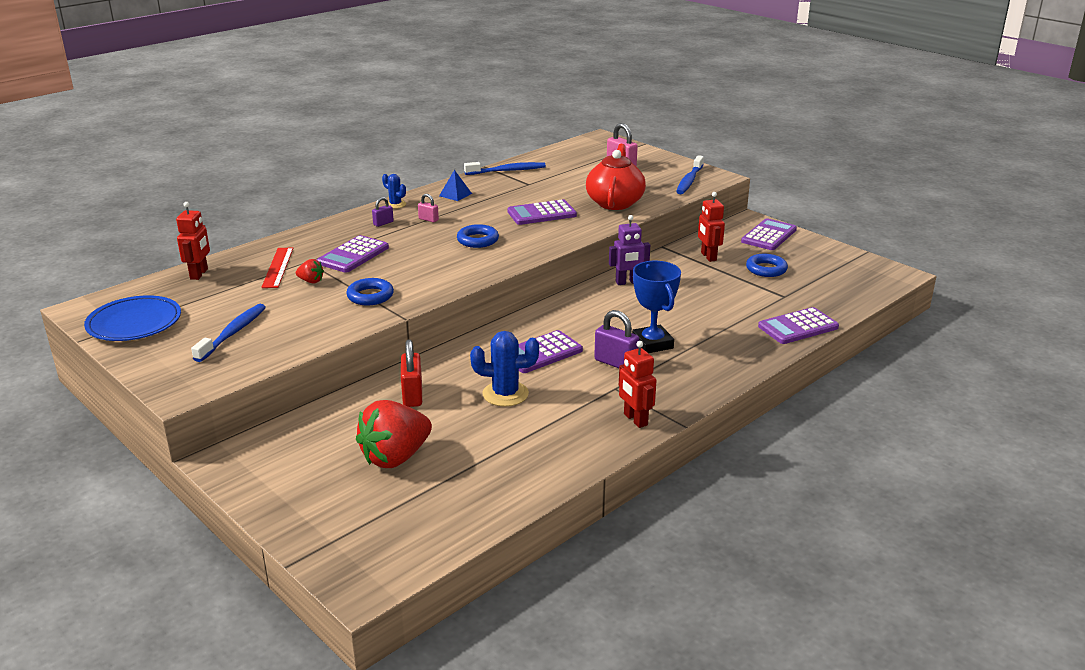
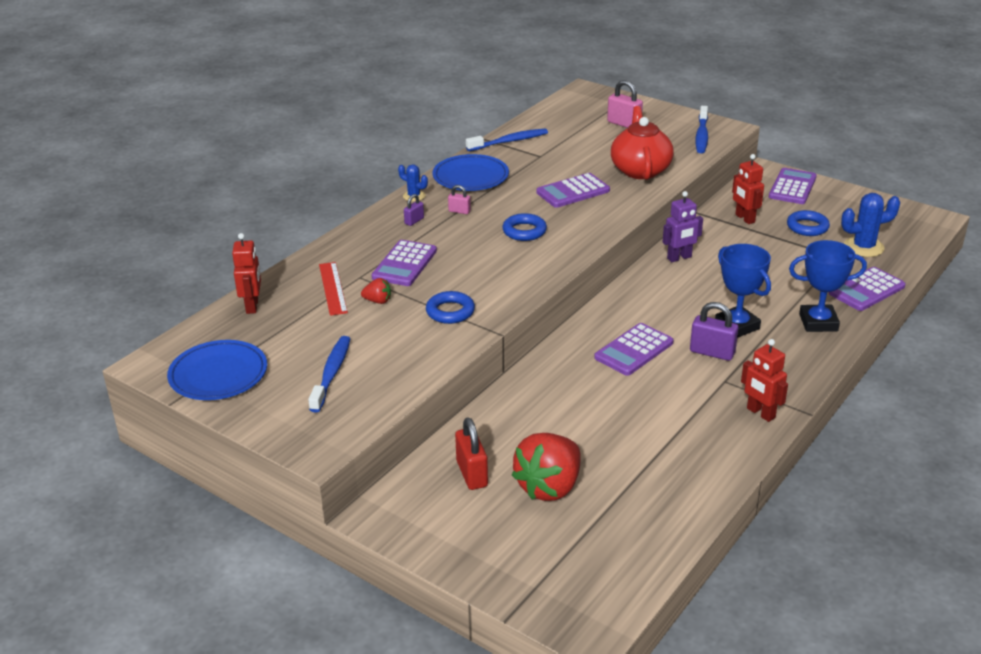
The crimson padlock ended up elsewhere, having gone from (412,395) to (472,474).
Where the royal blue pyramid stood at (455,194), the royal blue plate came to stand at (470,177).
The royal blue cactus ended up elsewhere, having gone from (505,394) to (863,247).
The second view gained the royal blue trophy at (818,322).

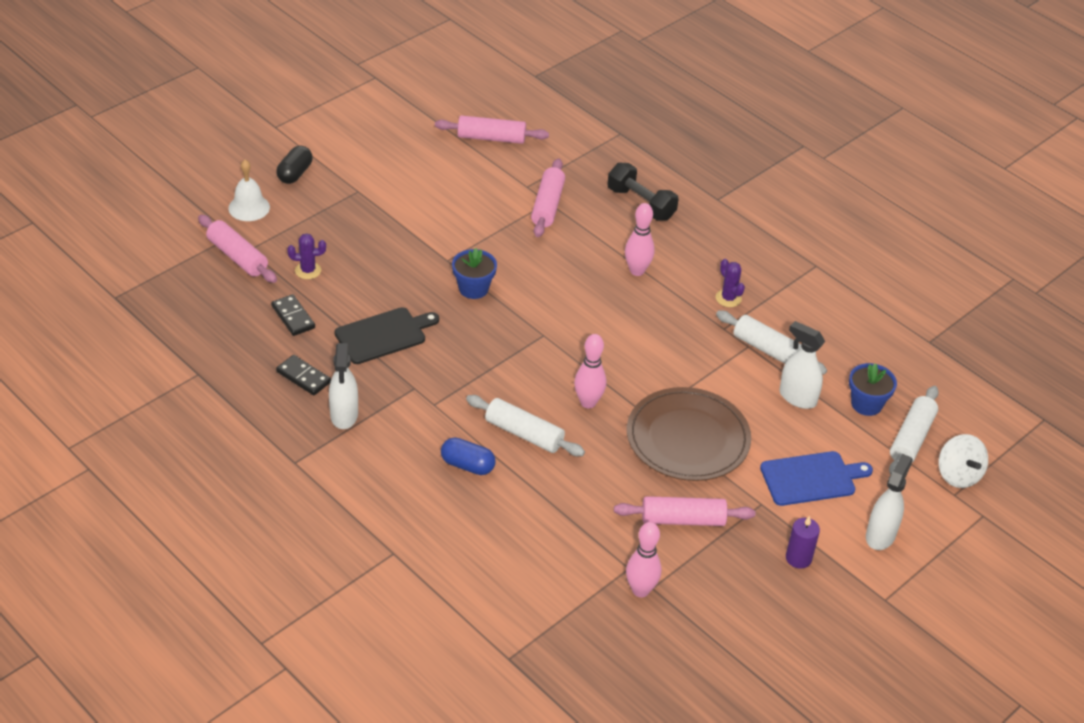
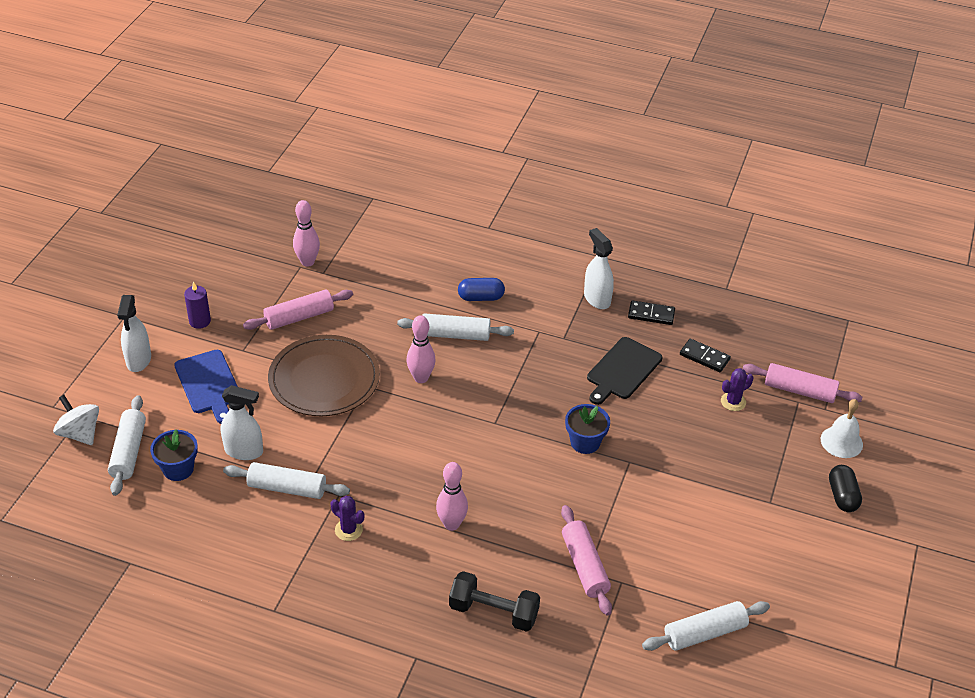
What was the pink dough roller at (491,138) turned into the snow-white dough roller at (704,633).
The royal blue chopping board at (811,478) ended up facing another way, 75 degrees counterclockwise from before.

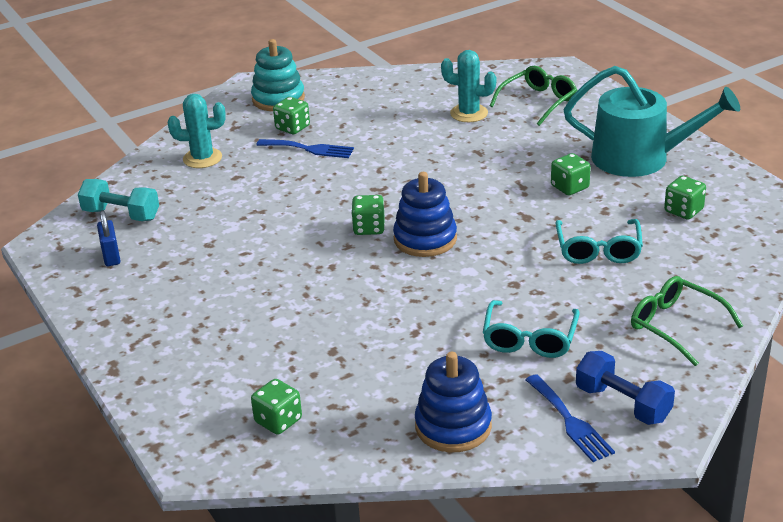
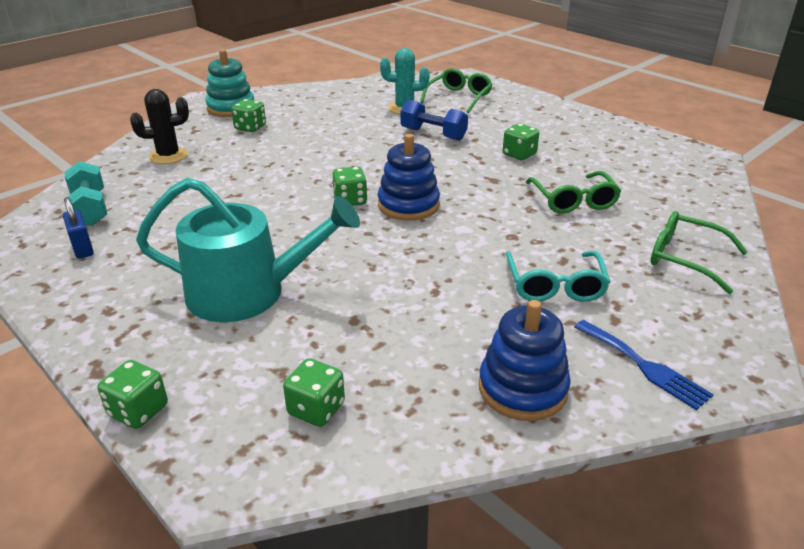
The aqua free weight at (121,215) ended up facing another way, 60 degrees clockwise from before.
What was the aqua cactus at (202,158) turned into the jet-black cactus at (168,156).
The second view lost the royal blue table fork at (309,149).
What was the aqua glasses at (598,250) turned into the green glasses at (573,200).
The aqua watering can ended up elsewhere, having gone from (640,158) to (248,292).
The royal blue free weight ended up elsewhere, having gone from (623,404) to (433,134).
The green game die ended up elsewhere, having gone from (683,211) to (138,410).

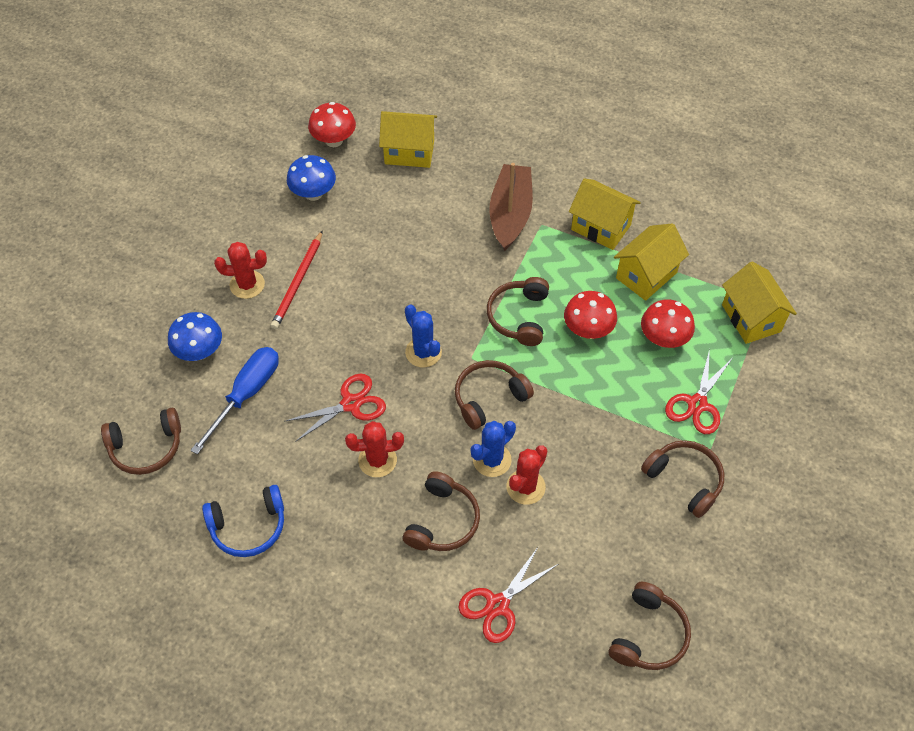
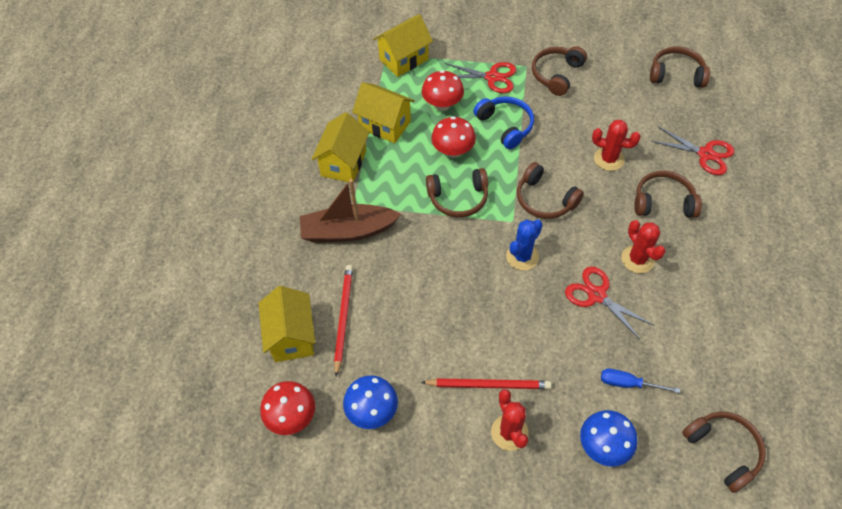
The size of the royal blue flat screwdriver at (246,394) changed by a factor of 0.60.
The royal blue headphones ended up elsewhere, having gone from (248,526) to (505,126).
The second view lost the royal blue cactus at (492,460).
The second view gained the crimson pencil at (343,318).

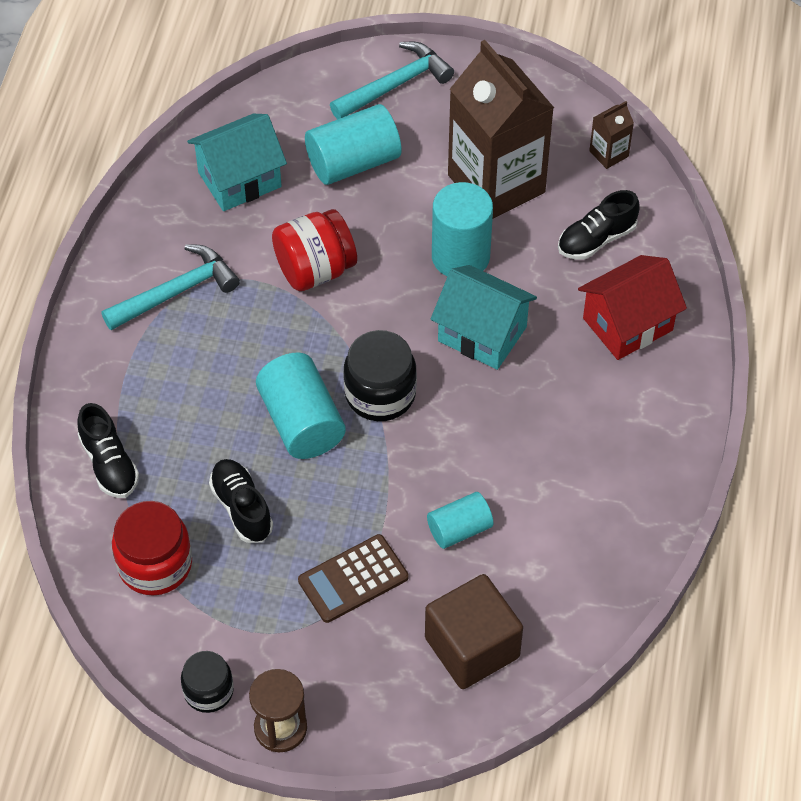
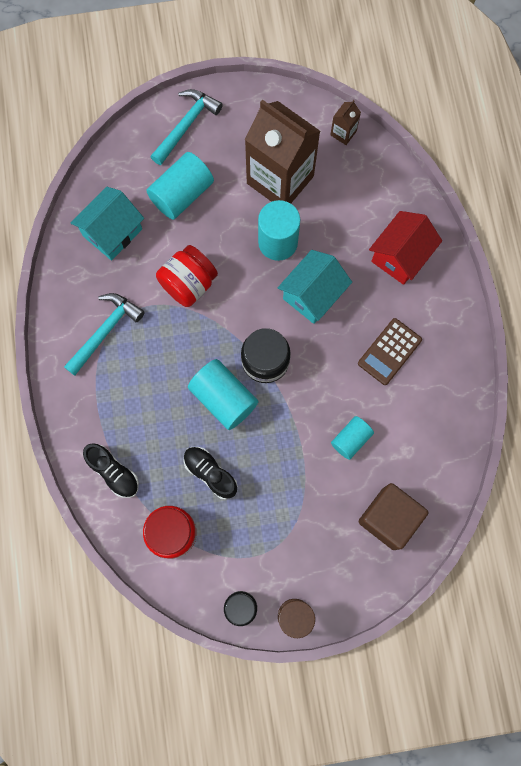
The dark brown adding machine ended up elsewhere, having gone from (353,579) to (389,352).
The aqua house at (482,334) ended up facing another way, 60 degrees counterclockwise from before.
The second view lost the jet-black shoe at (596,239).

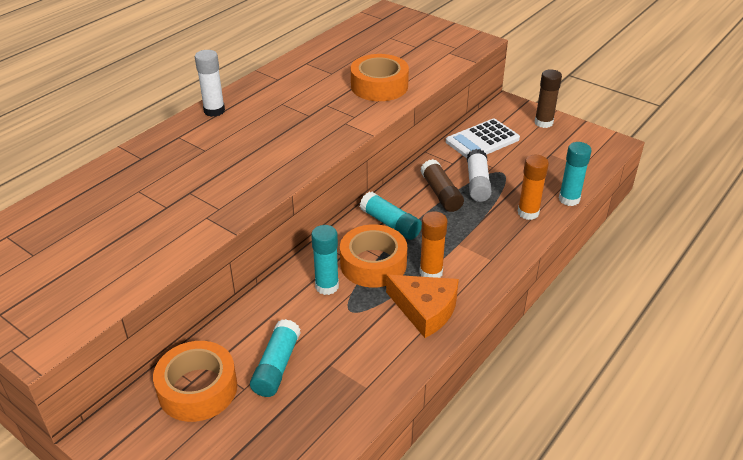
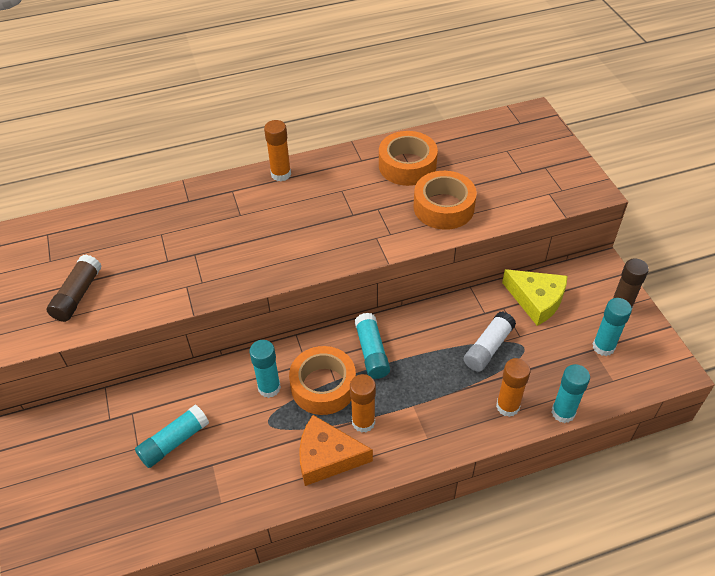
The bright orange roll of tape ended up elsewhere, having gone from (197,389) to (407,165).
What was the snow-white glue at (214,111) turned into the bright orange glue at (281,174).
The bright orange piece of cheese at (425,309) ended up facing another way, 120 degrees clockwise from before.
The dark brown glue ended up elsewhere, having gone from (441,193) to (77,295).
Where the snow-white adding machine stood at (482,140), the golden piece of cheese came to stand at (536,300).
The second view gained the aqua glue at (603,347).

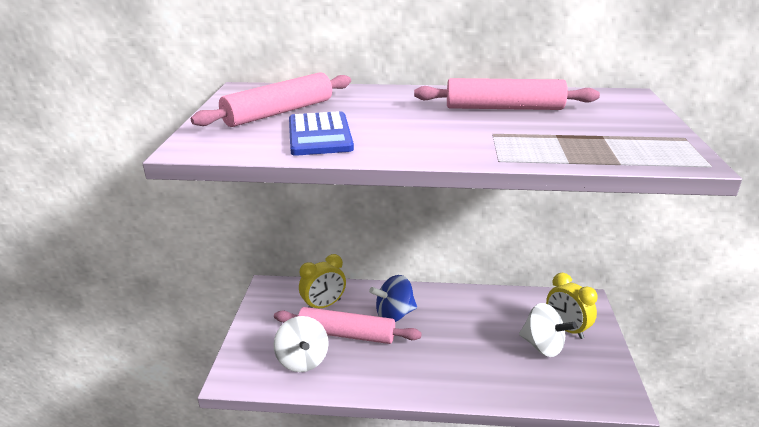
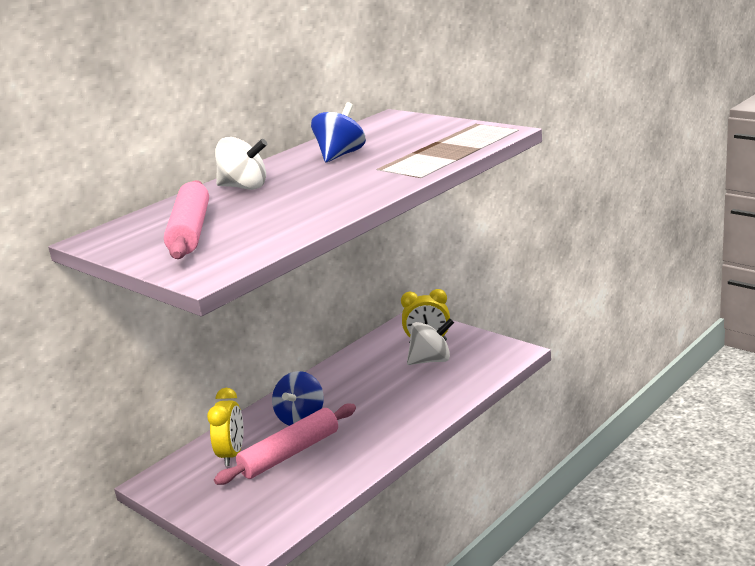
The snow-white whirligig ended up elsewhere, having gone from (302,360) to (244,187).
The second view lost the royal blue adding machine at (320,135).
Where the pink dough roller stood at (504,108), the royal blue whirligig came to stand at (340,155).

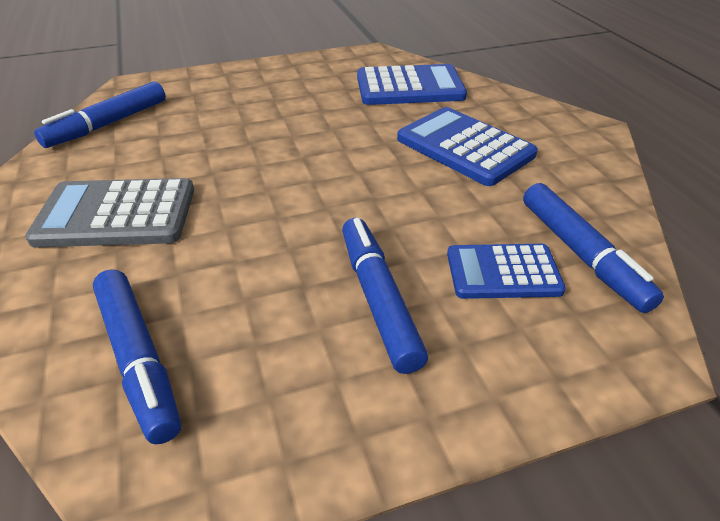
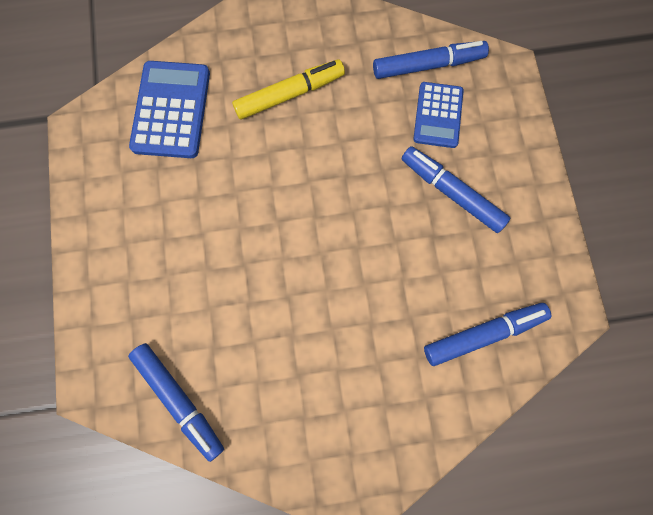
The second view lost the gray adding machine at (116,215).
The royal blue felt pen at (378,299) ended up facing another way, 45 degrees clockwise from before.
Where the royal blue adding machine stood at (464,147), the golden felt pen came to stand at (289,94).

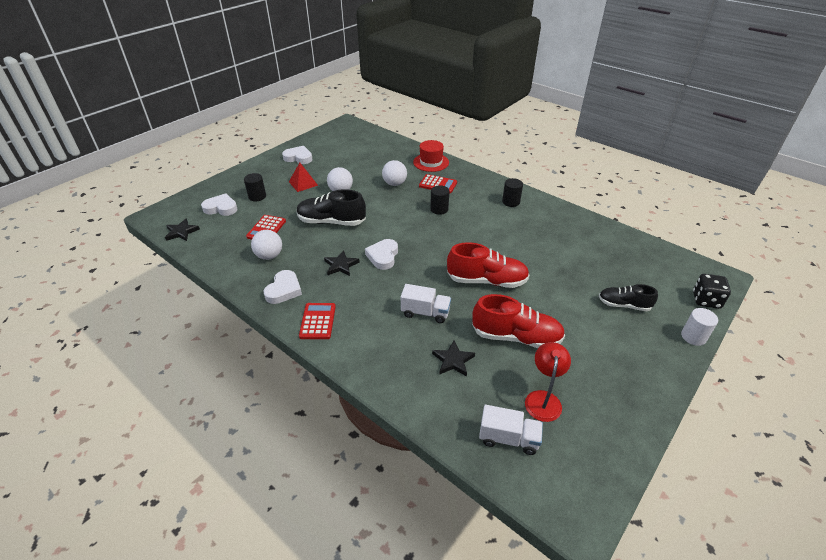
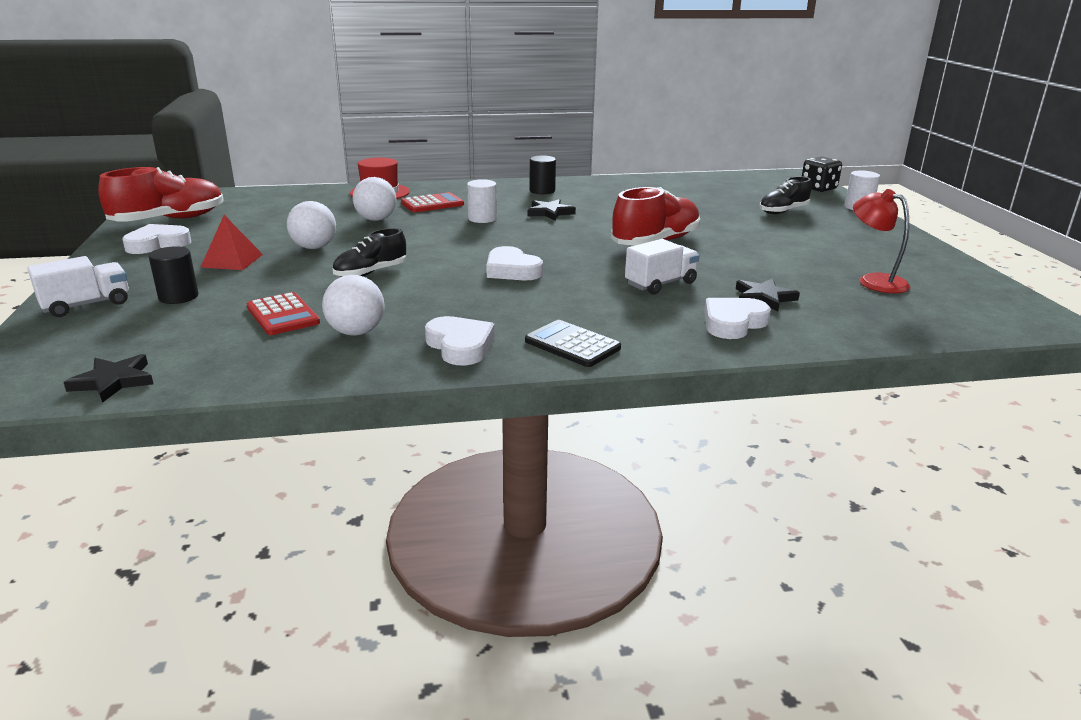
The snow-white love heart ended up elsewhere, having gone from (221,208) to (733,323).
The size of the jet-black shoe at (331,222) changed by a factor of 0.62.
What was the crimson adding machine at (317,321) turned into the jet-black adding machine at (572,345).
The jet-black star shape ended up elsewhere, having gone from (341,265) to (550,212).
What was the jet-black cylinder at (439,209) turned into the snow-white cylinder at (482,218).
The crimson shoe ended up elsewhere, having gone from (516,337) to (169,220).
The snow-white truck ended up elsewhere, having gone from (508,438) to (87,305).

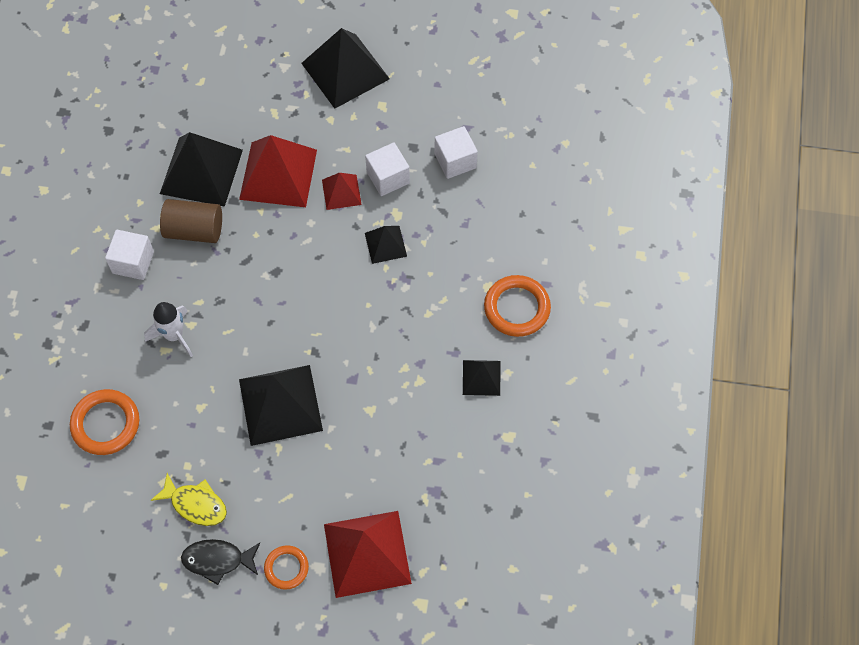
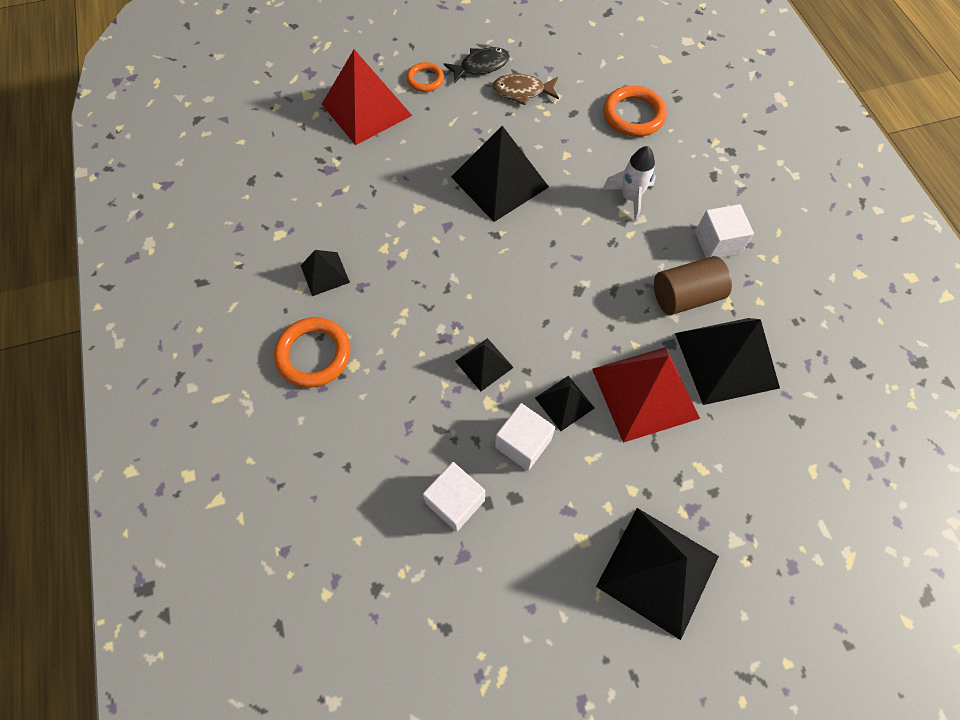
What was the golden fish at (195,504) turned into the dark brown fish at (522,91).
What was the crimson pyramid at (341,192) turned into the jet-black pyramid at (564,403).

